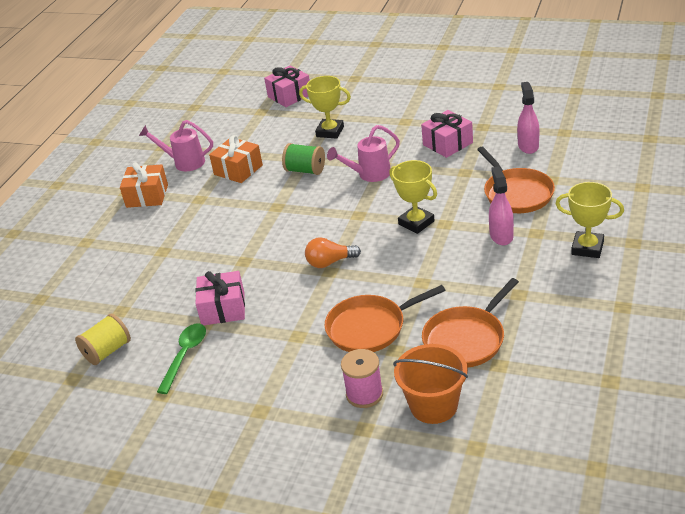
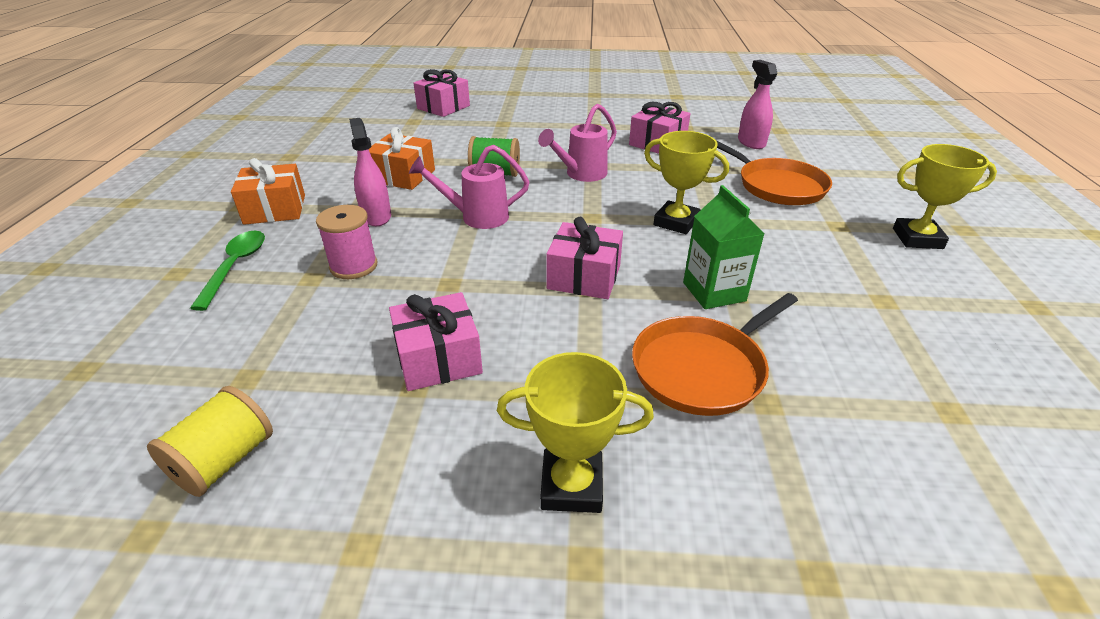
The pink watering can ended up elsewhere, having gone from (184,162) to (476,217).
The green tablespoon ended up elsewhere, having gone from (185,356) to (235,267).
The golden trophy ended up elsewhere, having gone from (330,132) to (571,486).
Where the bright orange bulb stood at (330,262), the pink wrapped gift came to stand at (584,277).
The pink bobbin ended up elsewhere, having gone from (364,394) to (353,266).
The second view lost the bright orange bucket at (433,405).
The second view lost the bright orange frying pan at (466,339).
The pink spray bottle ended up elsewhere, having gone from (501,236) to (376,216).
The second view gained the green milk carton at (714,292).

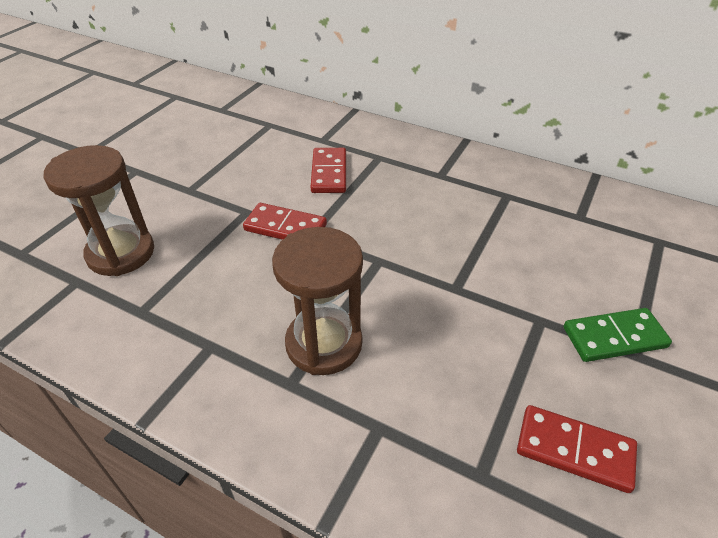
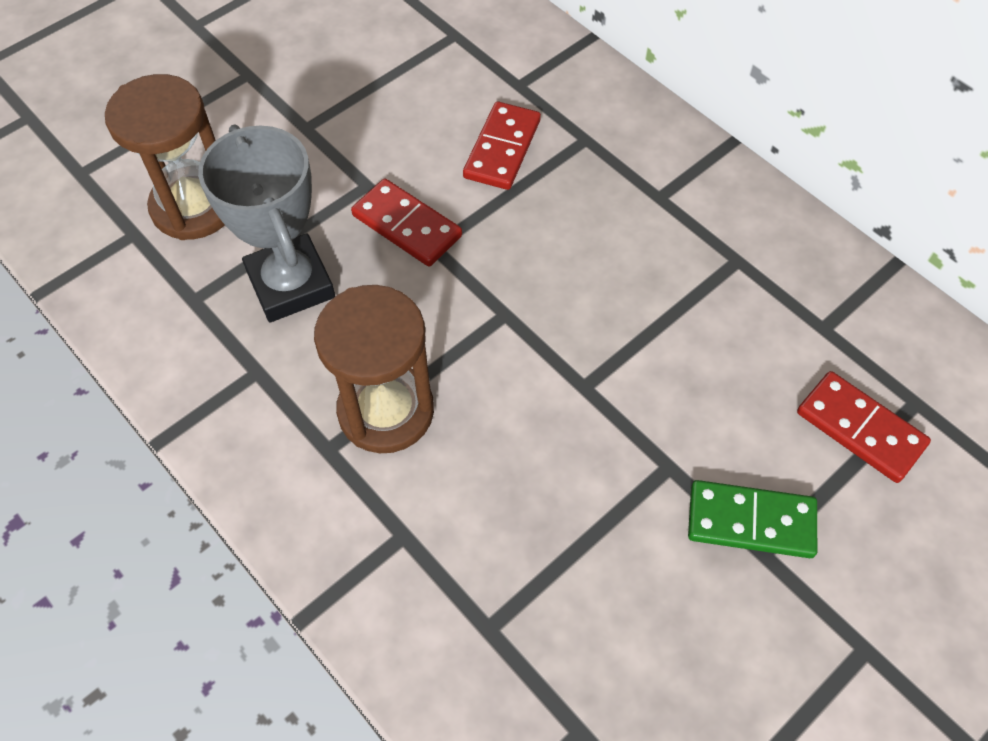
The crimson domino piece ended up elsewhere, having gone from (574,450) to (860,429).
The second view gained the gray trophy at (291,284).

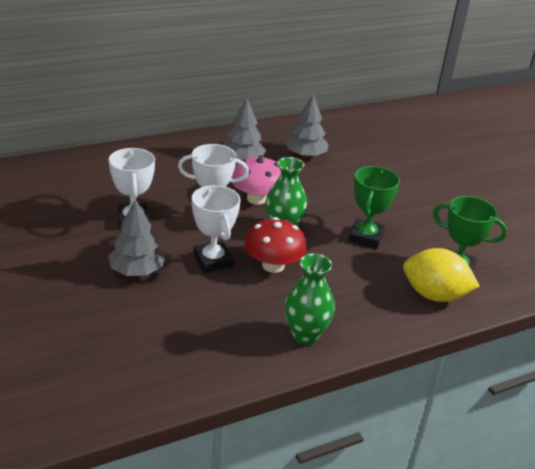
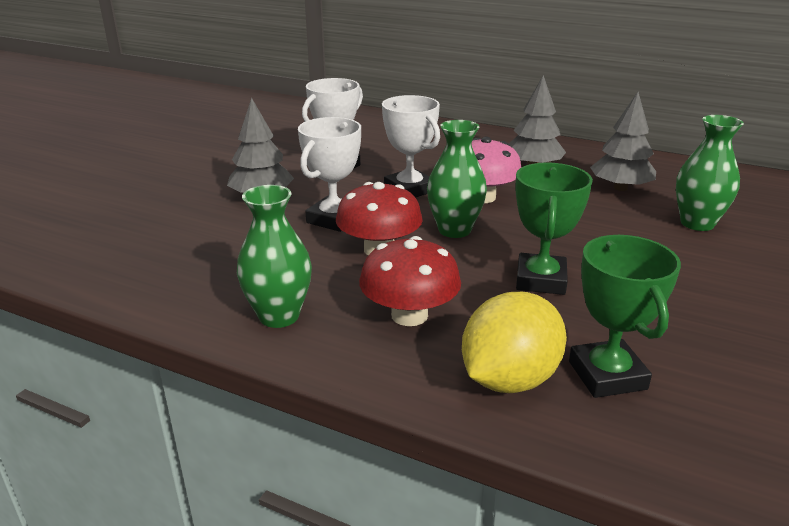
The green trophy at (365,237) ended up facing another way, 60 degrees counterclockwise from before.
The golden lemon at (434,295) ended up facing another way, 60 degrees clockwise from before.
The second view gained the crimson mushroom at (409,315).
The second view gained the green vase at (697,223).

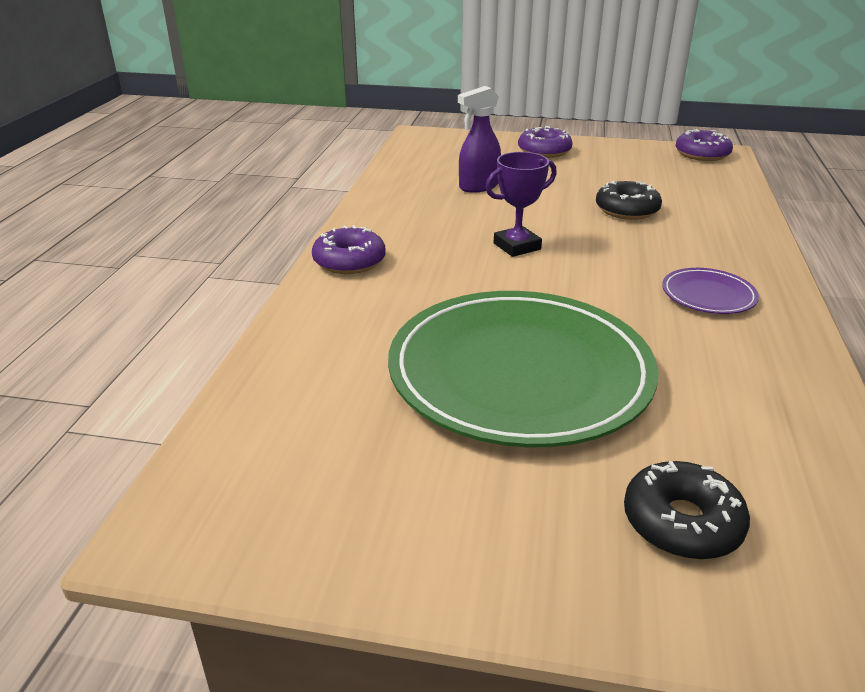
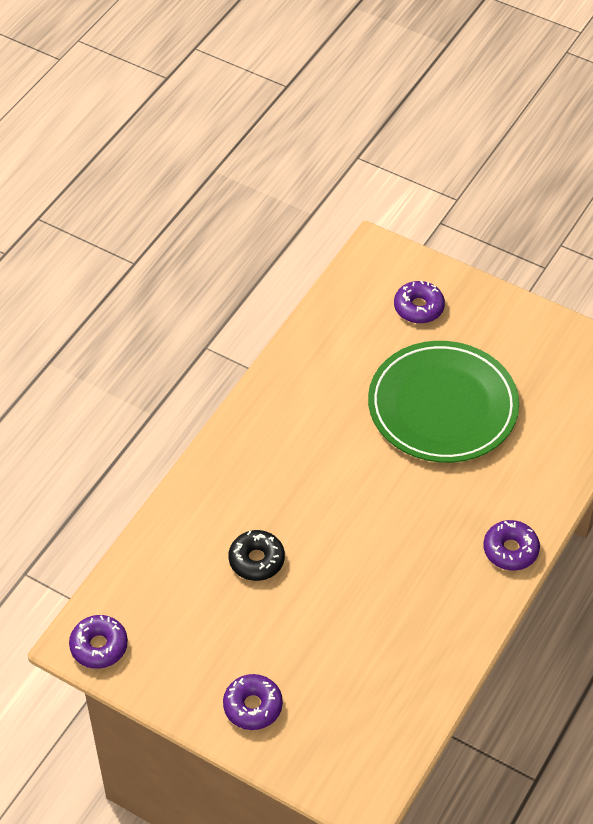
The second view lost the violet spray bottle at (478,186).
The second view lost the violet trophy at (517,246).
What was the jet-black doughnut at (682,522) turned into the violet doughnut at (418,307).
The second view lost the violet plate at (708,295).

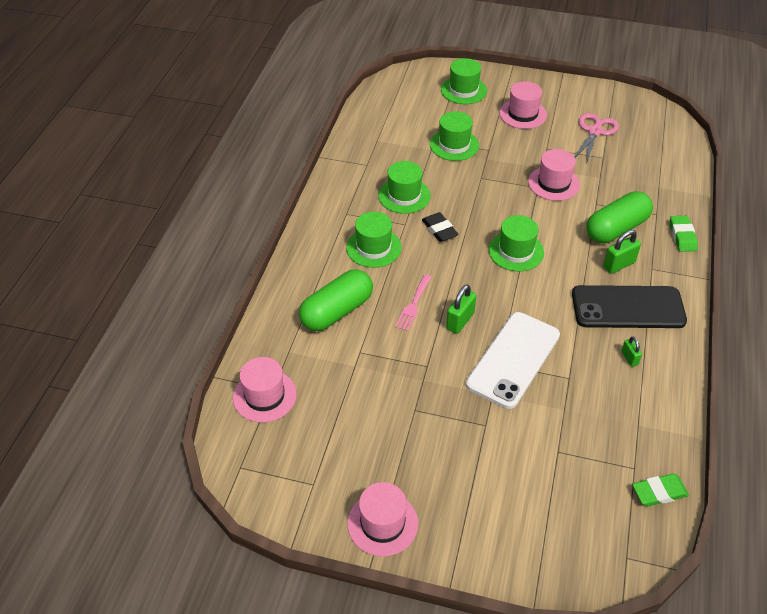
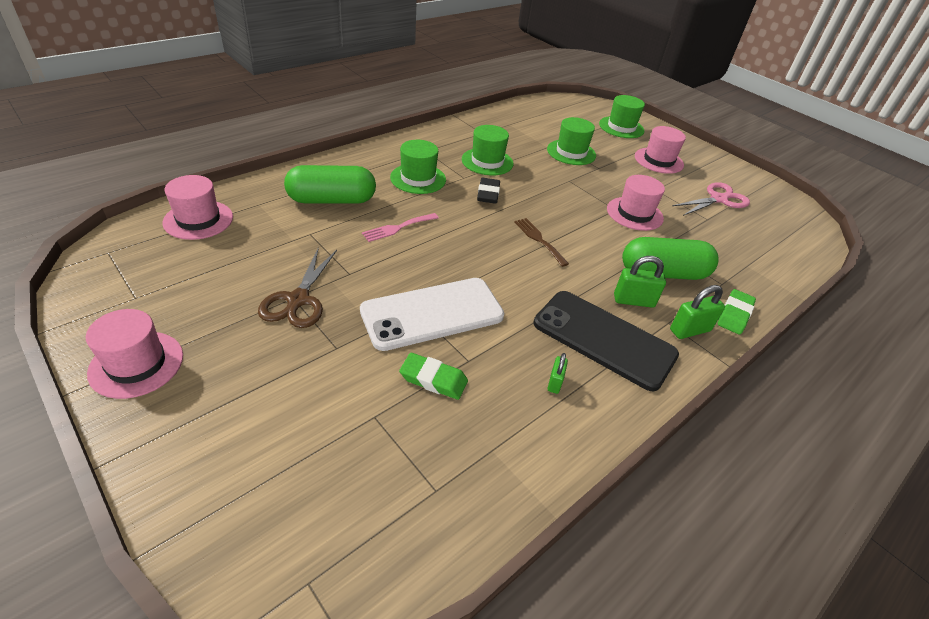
The green padlock ended up elsewhere, having gone from (460,321) to (690,330).
Where the green tall hat stood at (516,251), the dark brown table fork came to stand at (539,240).
The green pencil eraser ended up elsewhere, having gone from (659,492) to (433,379).
The second view gained the dark brown scissors at (298,300).

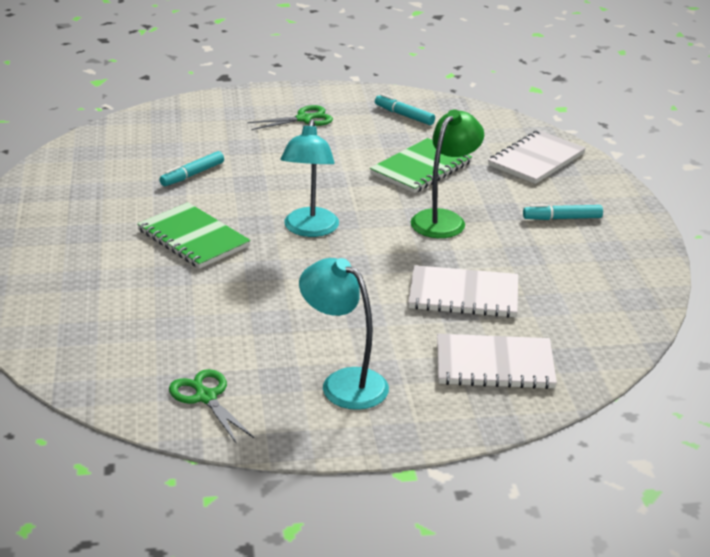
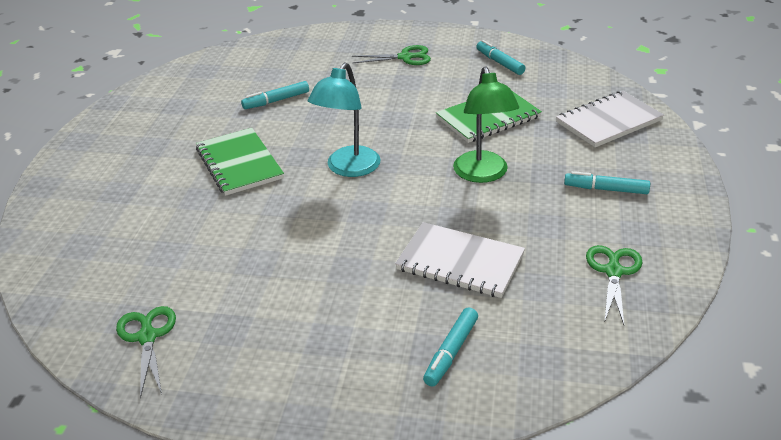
The second view lost the aqua reading lamp at (344,383).
The green reading lamp at (444,219) ended up facing another way, 120 degrees clockwise from before.
Where the snow-white notebook stood at (494,364), the aqua felt pen came to stand at (451,352).
The second view gained the green scissors at (613,271).

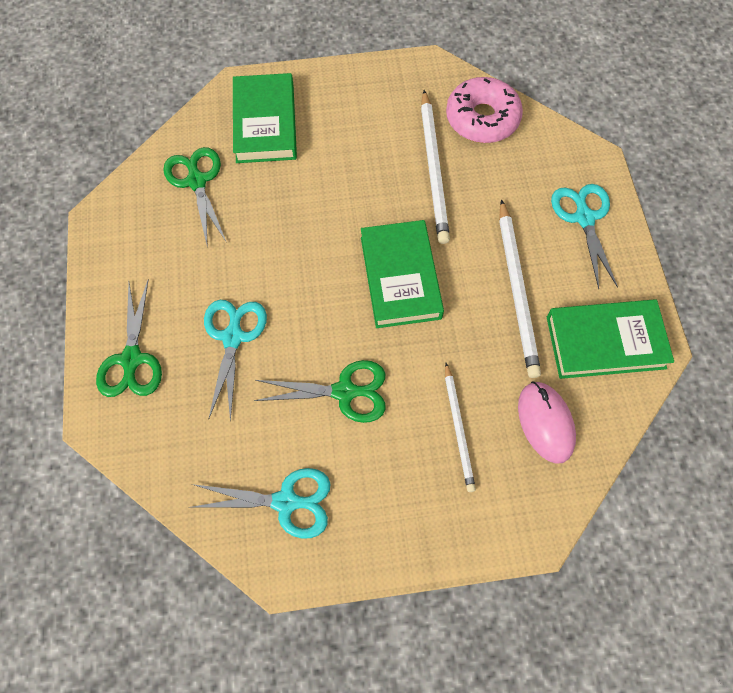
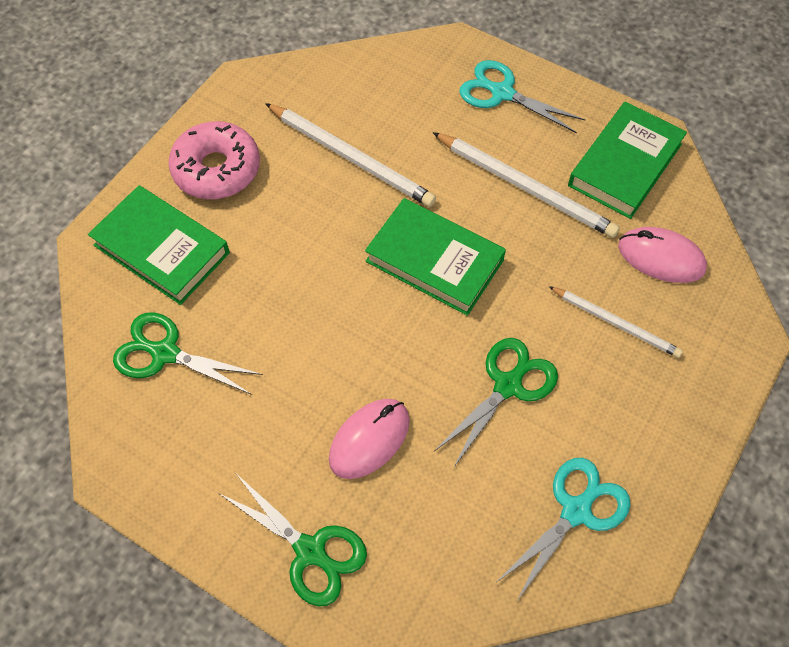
Where the aqua scissors stood at (233,337), the pink PC mouse came to stand at (369,440).
The pink doughnut ended up elsewhere, having gone from (482,118) to (217,169).

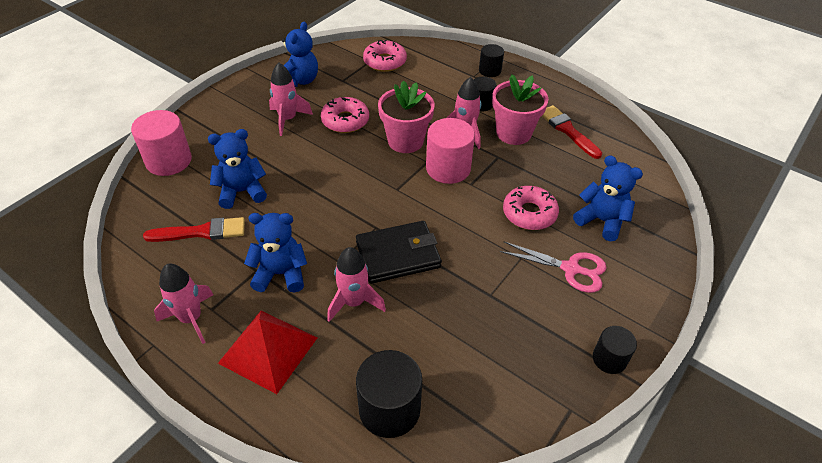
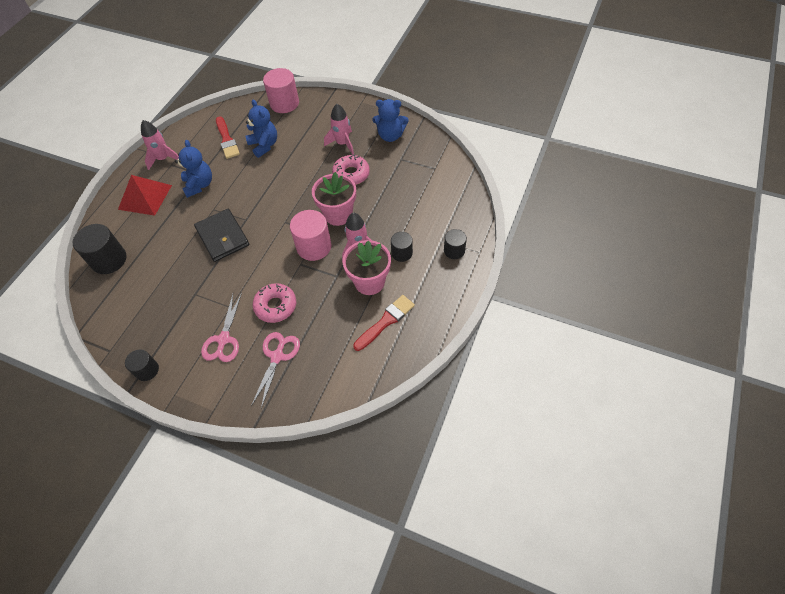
The second view lost the pink rocket at (354,302).
The second view lost the pink doughnut at (385,62).
Where the royal blue teddy stood at (601,221), the pink scissors came to stand at (277,356).

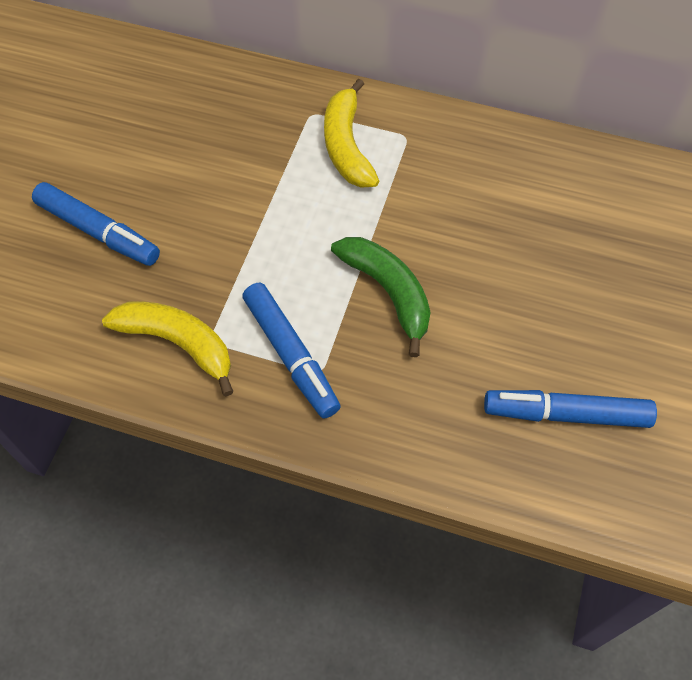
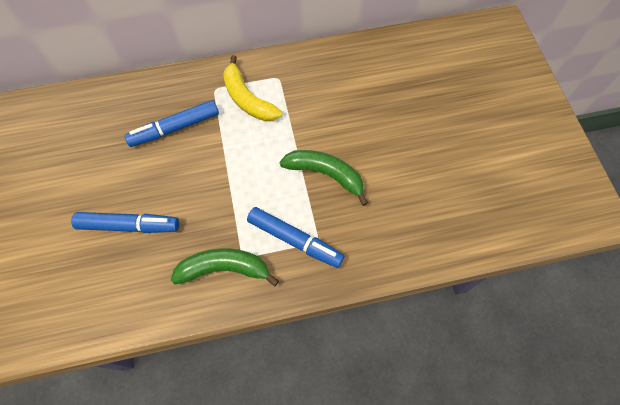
What was the golden banana at (178,343) turned into the green banana at (224,269).
The royal blue felt pen ended up elsewhere, having gone from (566,414) to (175,128).

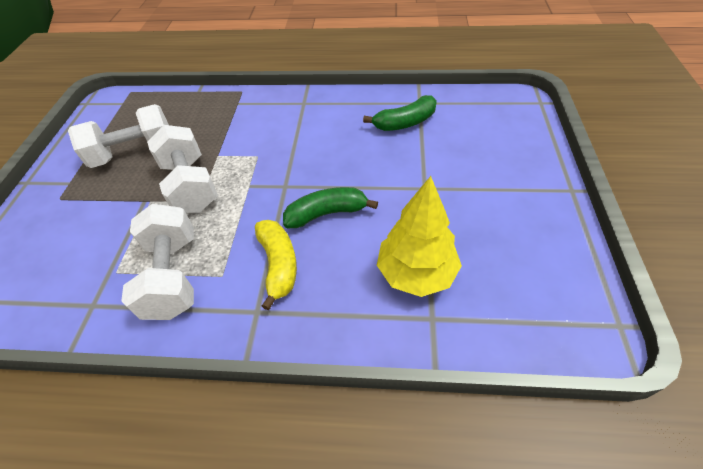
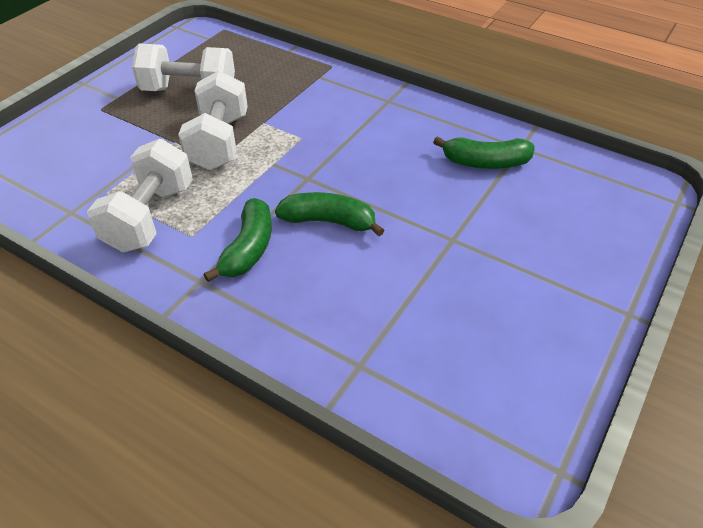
What was the golden banana at (278,264) turned into the green banana at (248,249).
The second view lost the golden tree at (416,273).

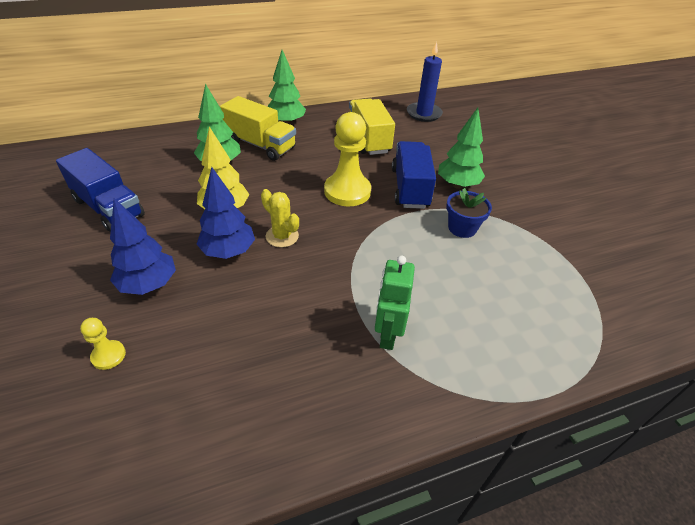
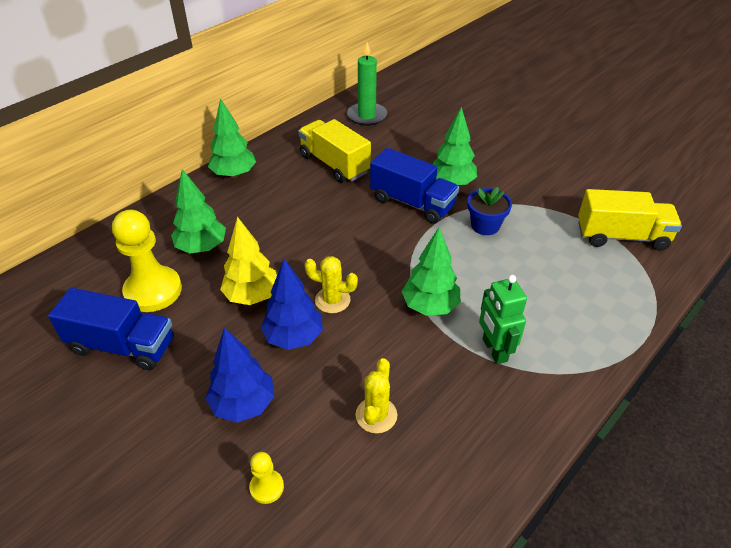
The golden truck ended up elsewhere, having gone from (260,145) to (621,236).
The golden game pawn ended up elsewhere, having gone from (347,191) to (153,291).
The royal blue truck at (410,188) ended up facing another way, 150 degrees clockwise from before.
What was the royal blue pillar candle at (424,114) turned into the green pillar candle at (367,116).
The second view gained the golden cactus at (376,415).
The second view gained the green tree at (430,306).

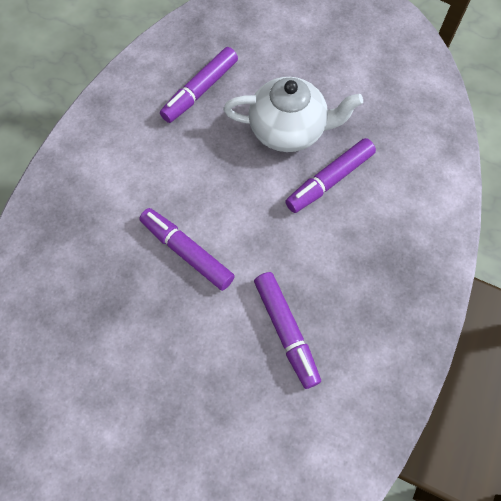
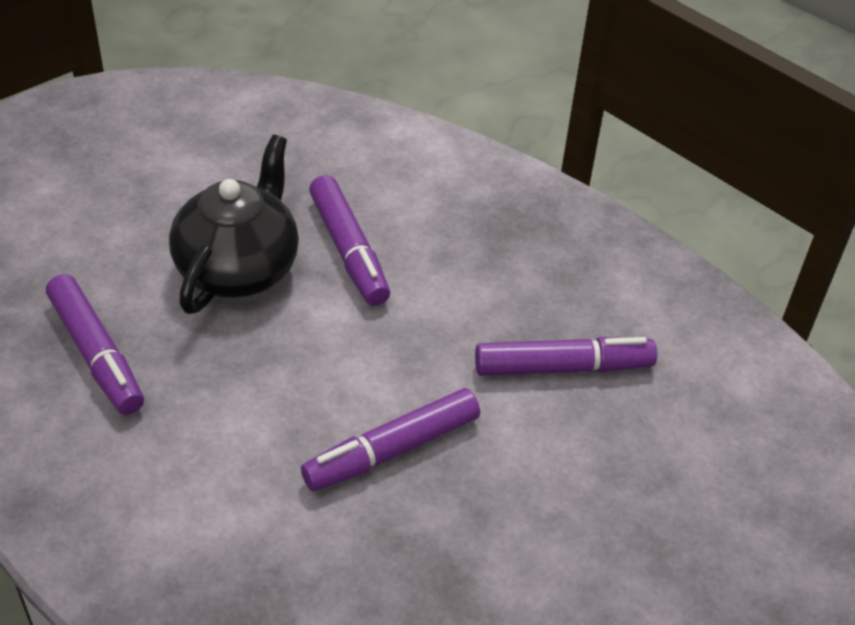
What was the snow-white china teapot at (288,130) turned into the jet-black china teapot at (238,268).

